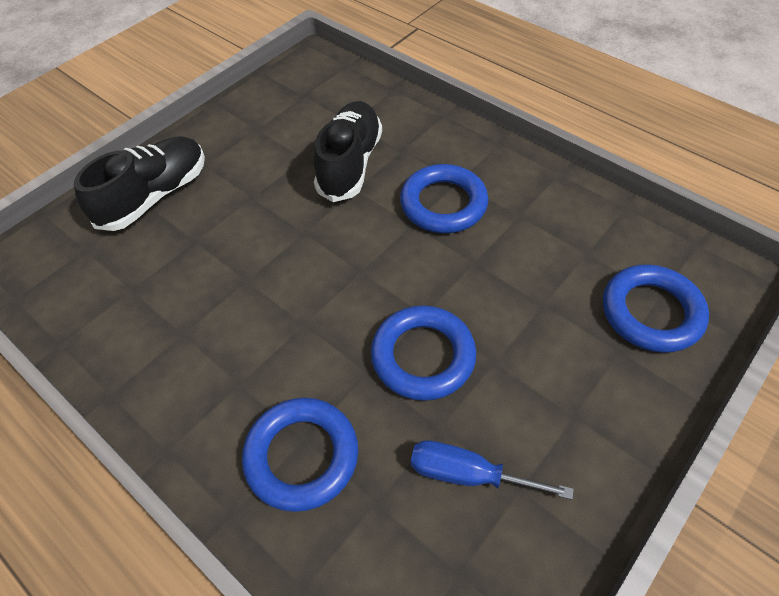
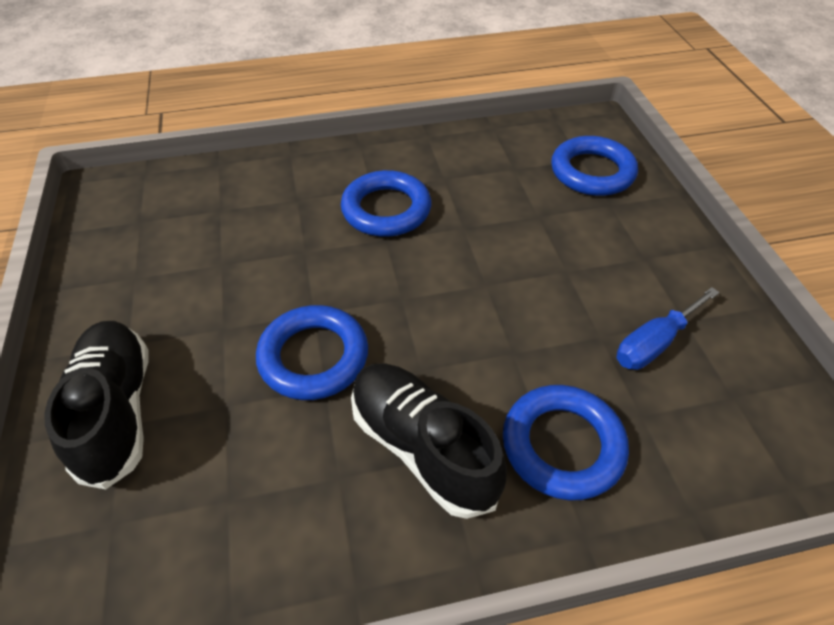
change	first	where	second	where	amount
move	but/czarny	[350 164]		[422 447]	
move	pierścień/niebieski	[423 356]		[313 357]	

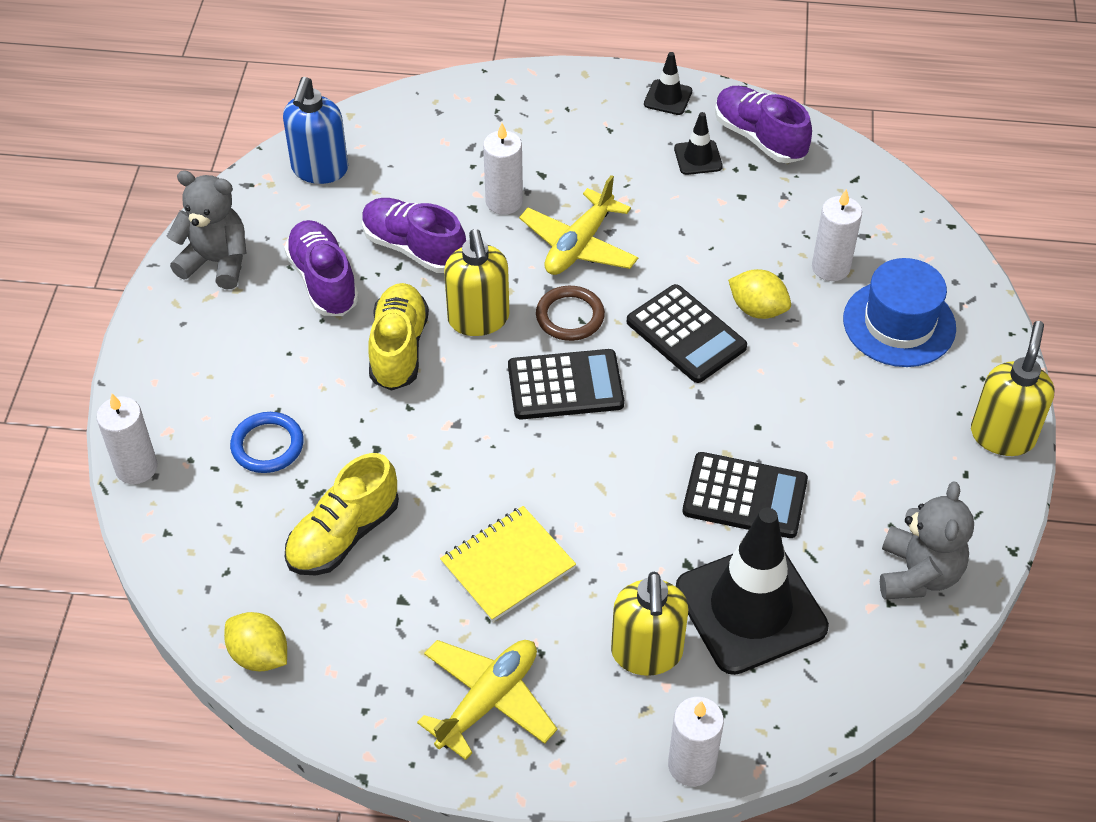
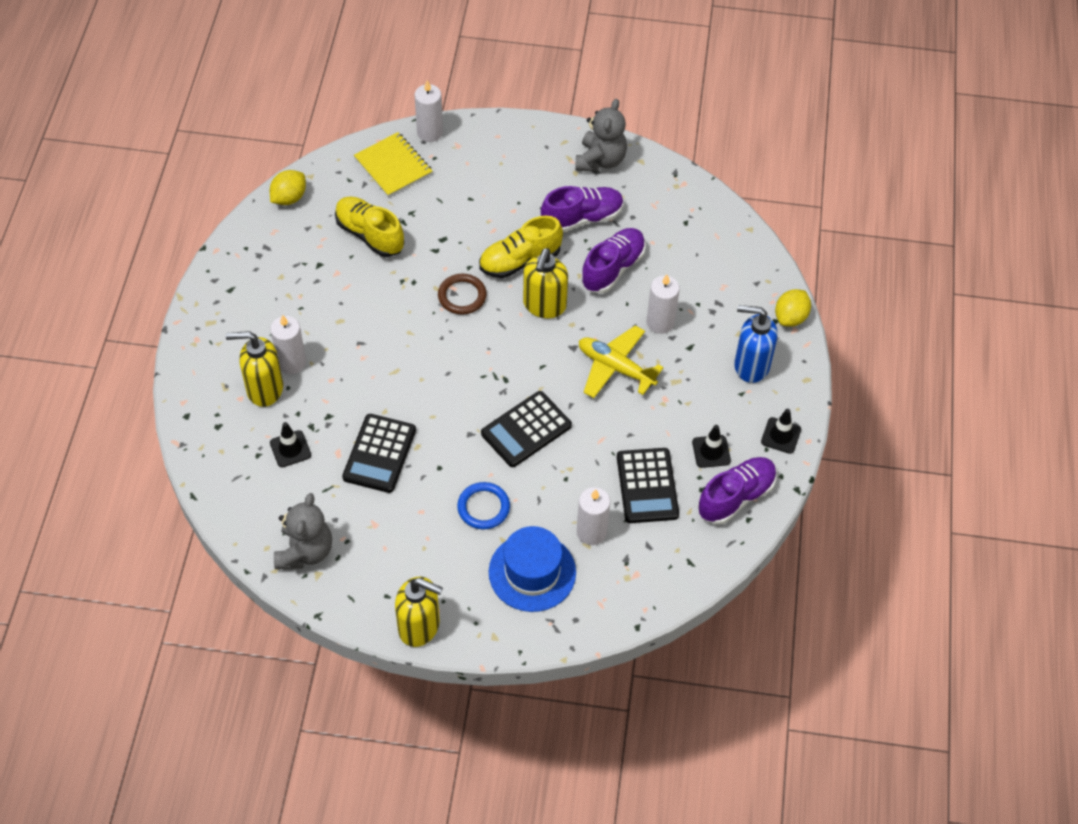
change	first	where	second	where	amount
move	pierścień/niebieski	[267 445]		[483 507]	
move	dozownik mydła/niebieski	[319 170]		[751 366]	
rotate	but/żółty	[399 348]		[520 261]	150 degrees clockwise
delete	samolot/żółty	[488 700]			
move	zeszyt/żółty	[507 565]		[393 166]	
rotate	dozownik mydła/żółty	[478 319]		[544 306]	60 degrees counterclockwise
move	kalkulator/czarny	[565 385]		[647 486]	
move	pierścień/brązowy	[570 316]		[462 296]	
move	świeca/biały	[691 765]		[292 362]	
resize	pachołek/czarny	[750 608]		[290 449]	x0.43
move	cytryna/żółty	[757 309]		[790 317]	
rotate	miś/szary	[918 574]		[305 551]	90 degrees counterclockwise

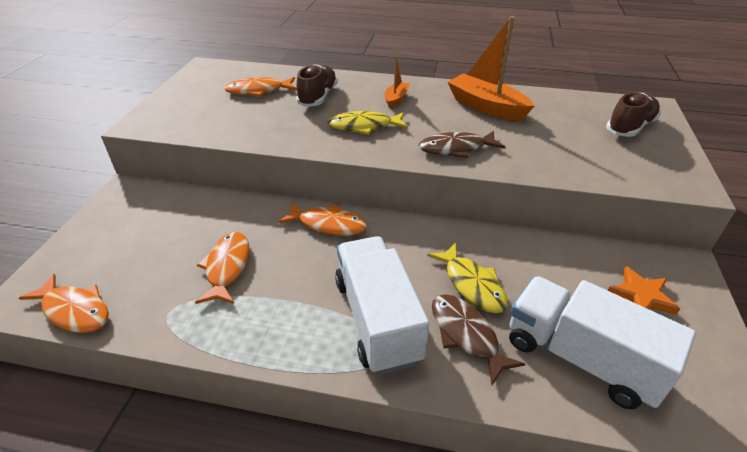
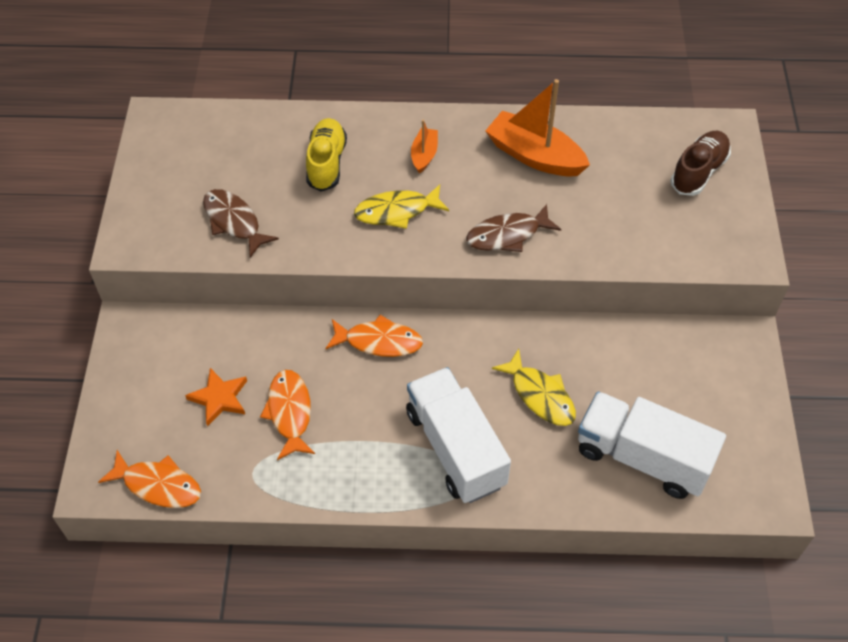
change	first	where	second	where	amount
delete	ryba/pomarańczowy	[258 91]			
recolor	but/brązowy	[318 97]	but/żółty	[326 163]	
move	ryba/brązowy	[466 335]		[234 222]	
move	gwiazda/pomarańczowy	[641 296]		[219 398]	

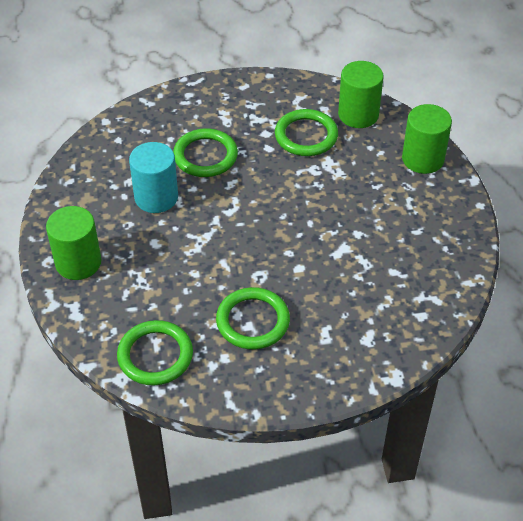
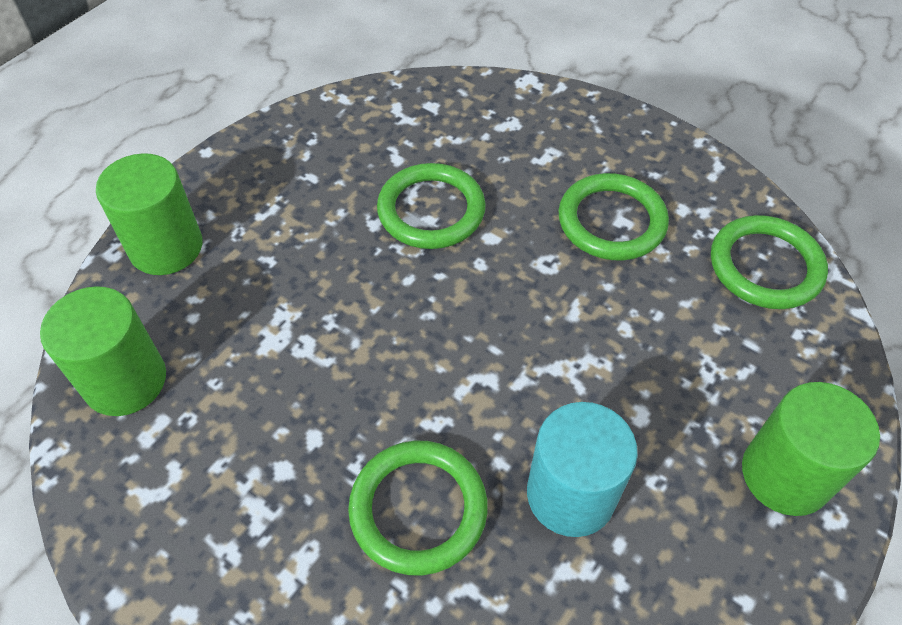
change	first	where	second	where	amount
move	pierścień/zielony	[306 136]		[431 210]	

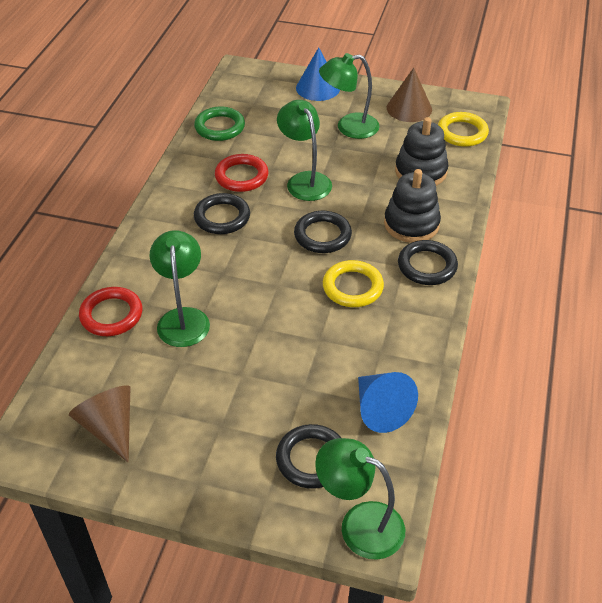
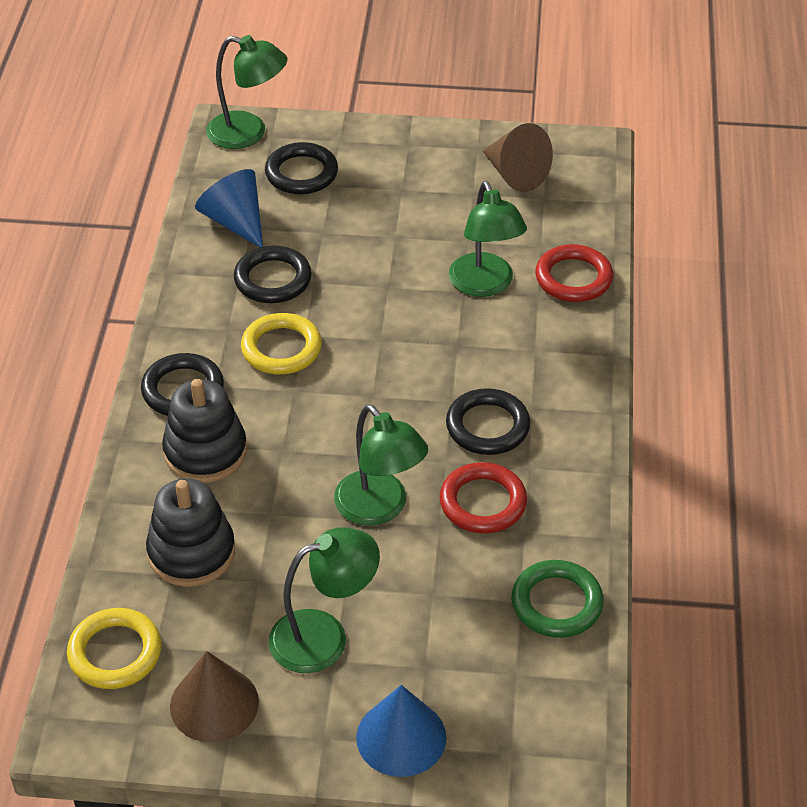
change	first	where	second	where	amount
move	pierścień/czarny	[322 235]		[273 279]	

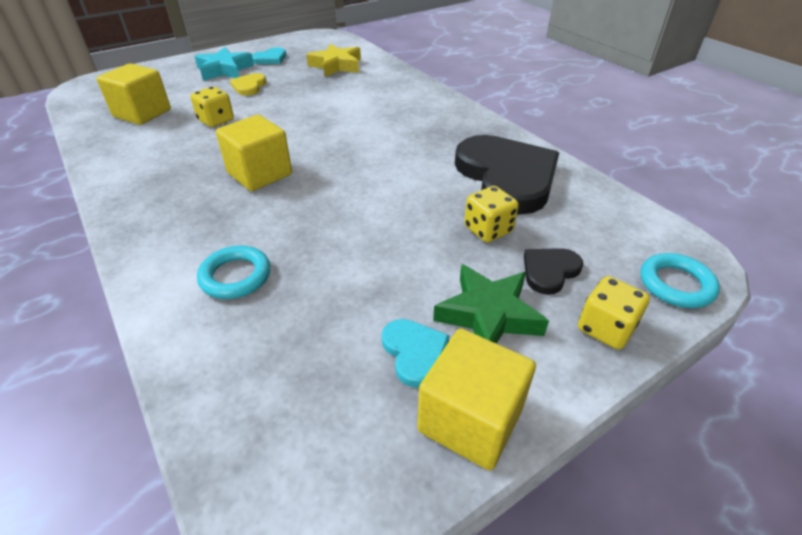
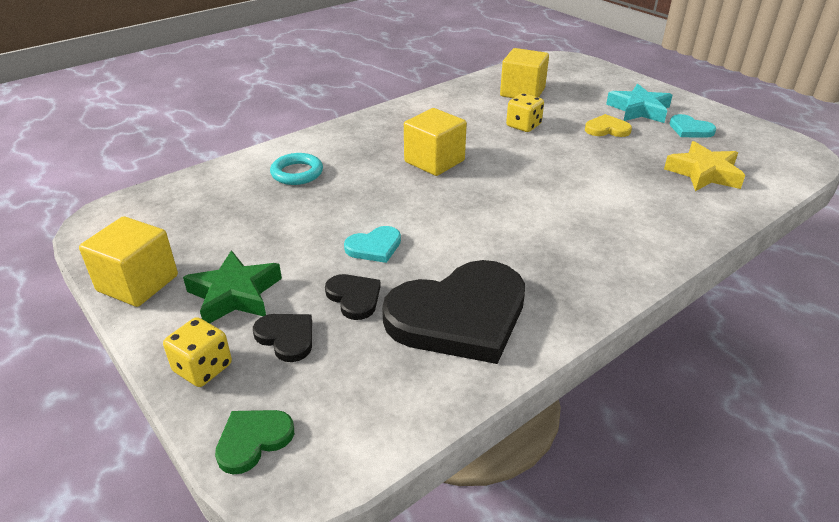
change	first	where	second	where	amount
move	serce/turkusowy	[414 352]		[374 247]	
replace	kostka do gry/żółty	[488 229]	serce/czarny	[354 297]	
replace	pierścień/turkusowy	[676 284]	serce/zielony	[253 440]	

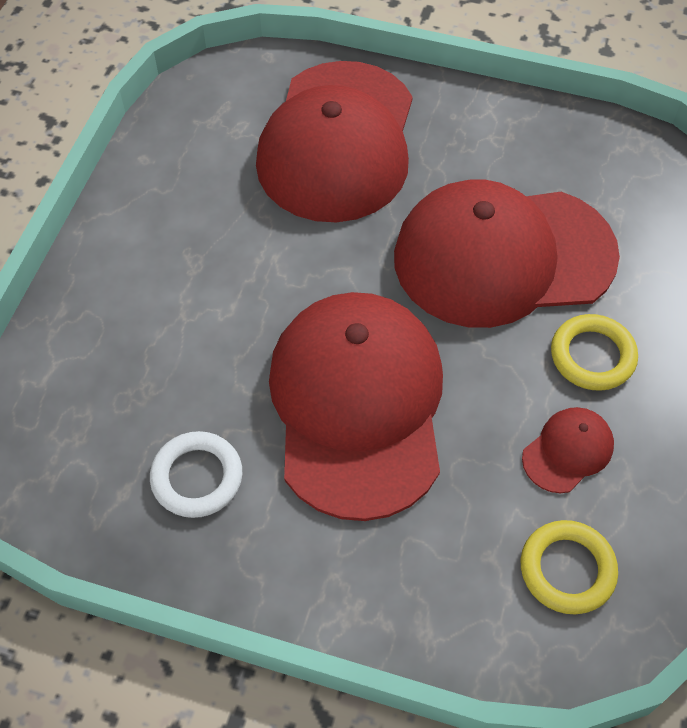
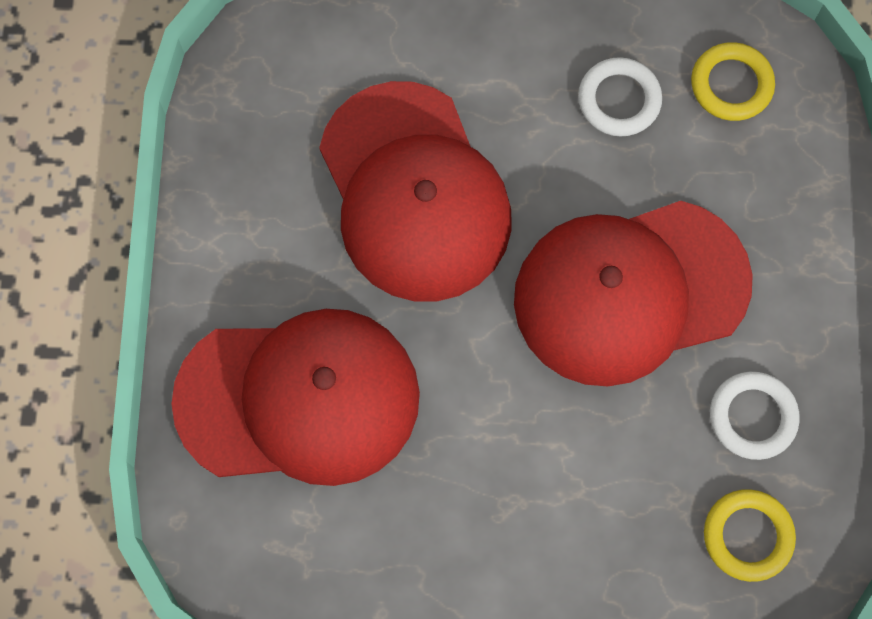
change	first	where	second	where	amount
replace	czapka/czerwony	[568 451]	pierścień/biały	[619 100]	
move	pierścień/żółty	[592 356]		[747 536]	

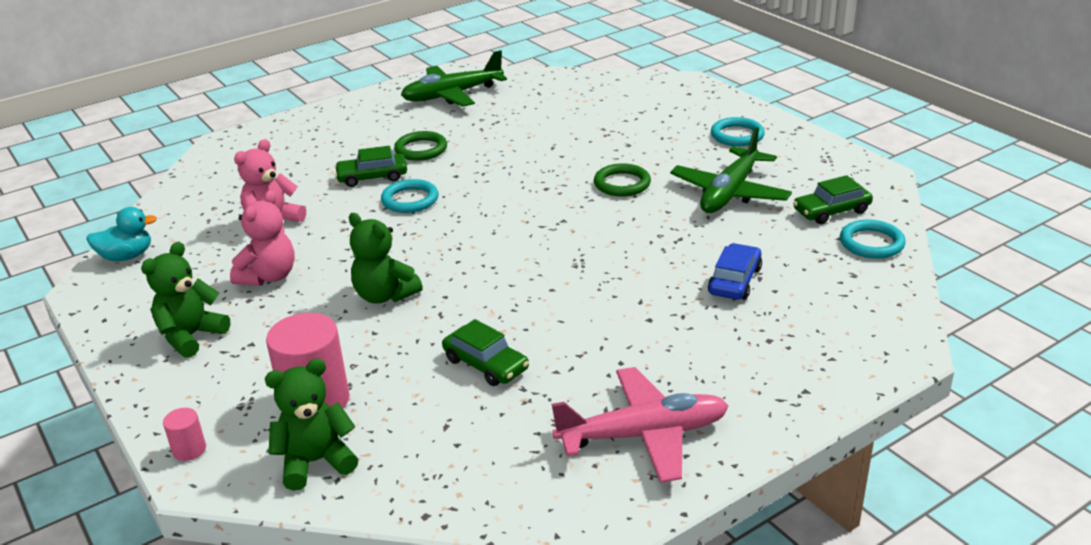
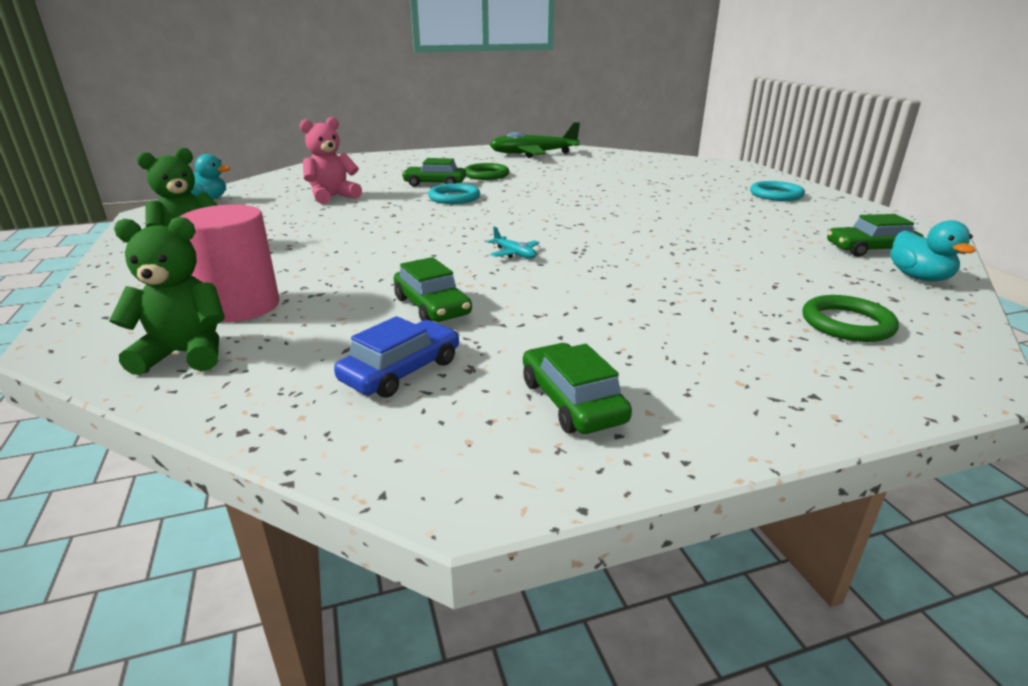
change	first	where	second	where	amount
delete	walec/różowy	[189 450]			
delete	miś/różowy	[269 276]			
delete	miś/zielony	[385 295]			
replace	samolot/różowy	[644 435]	samochód/zielony	[572 401]	
move	pierścień/zielony	[622 184]		[847 324]	
delete	samolot/zielony	[729 193]			
move	samochód/niebieski	[735 281]		[401 371]	
replace	pierścień/turkusowy	[871 243]	kaczka/turkusowy	[919 277]	
insert			samolot/turkusowy	[514 254]	

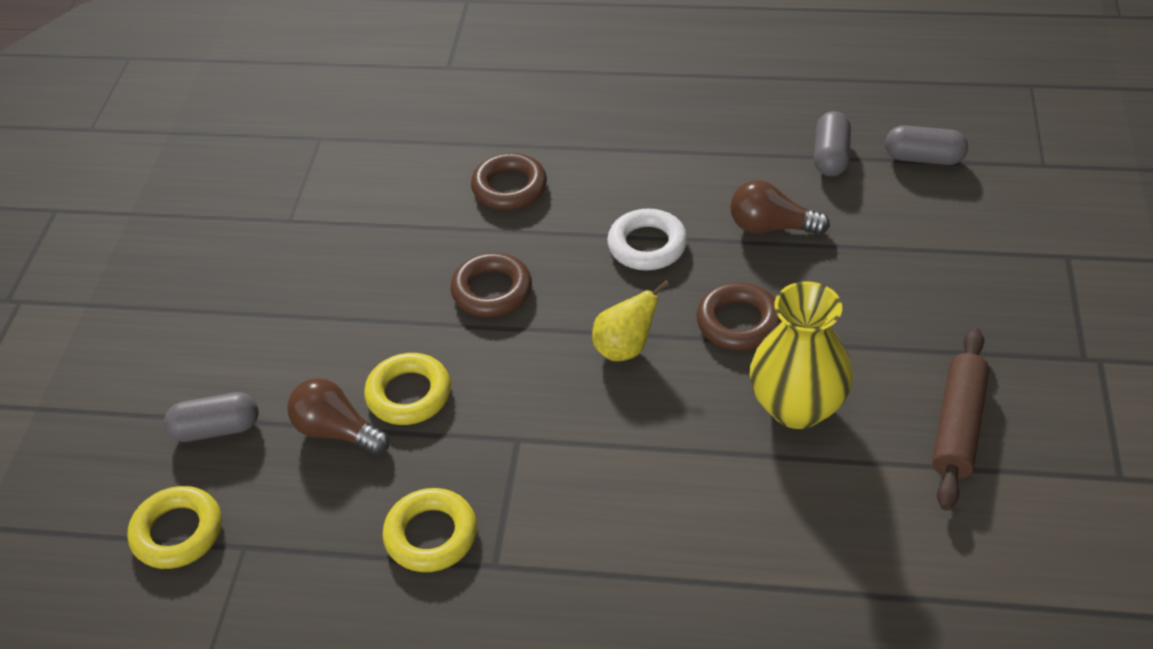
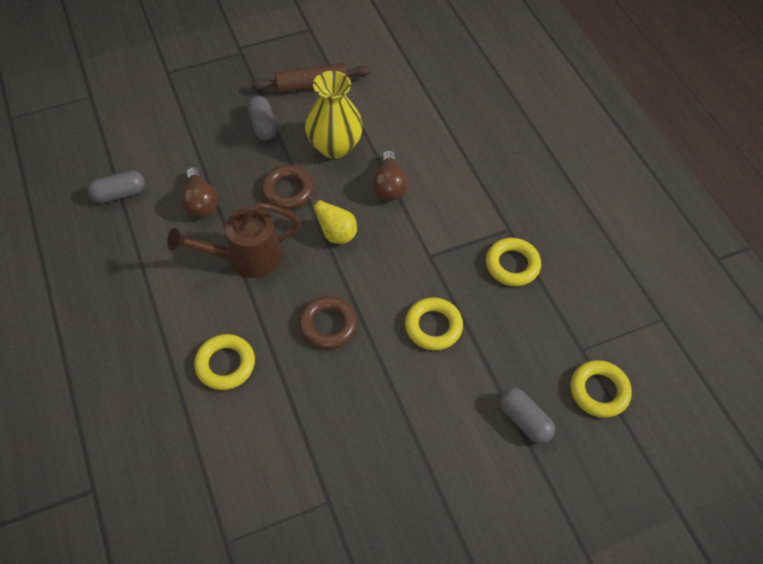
change	first	where	second	where	amount
move	żarówka/brązowy	[337 431]		[389 185]	
recolor	pierścień/brązowy	[509 187]	pierścień/żółty	[225 364]	
replace	pierścień/biały	[647 245]	konewka/brązowy	[246 258]	
move	kapsułka/szary	[923 158]		[263 125]	

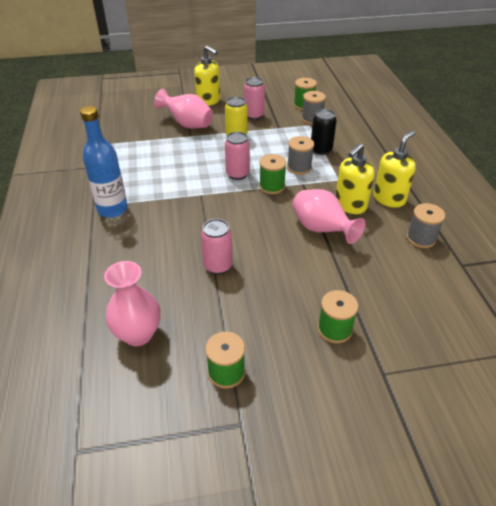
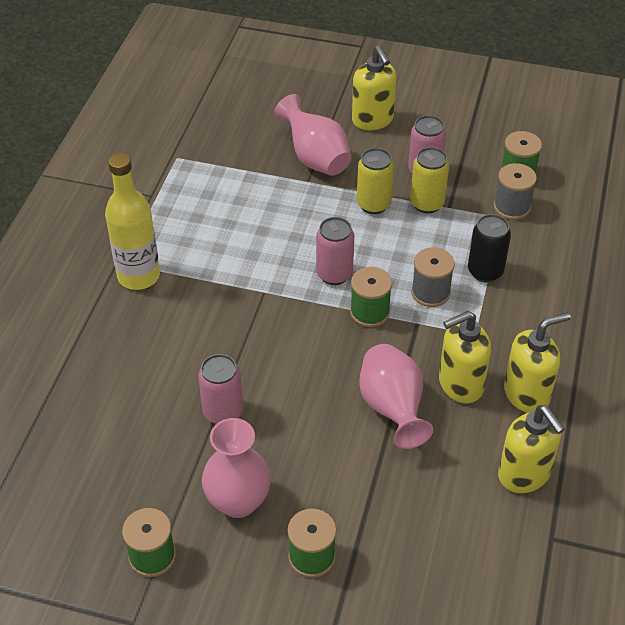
change	first	where	second	where	amount
recolor	butelka/niebieski	[112 209]	butelka/żółty	[138 276]	
move	wazon/różowy	[138 334]		[238 501]	
replace	szpulka/szary	[421 238]	dozownik mydła/żółty	[524 475]	
insert			puszka/żółty	[427 203]	

